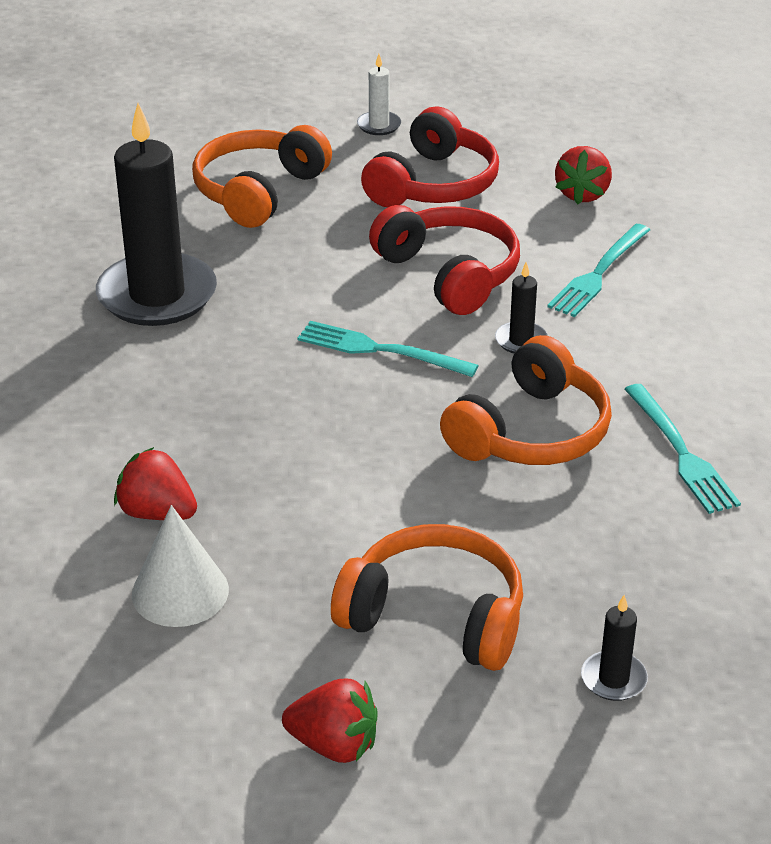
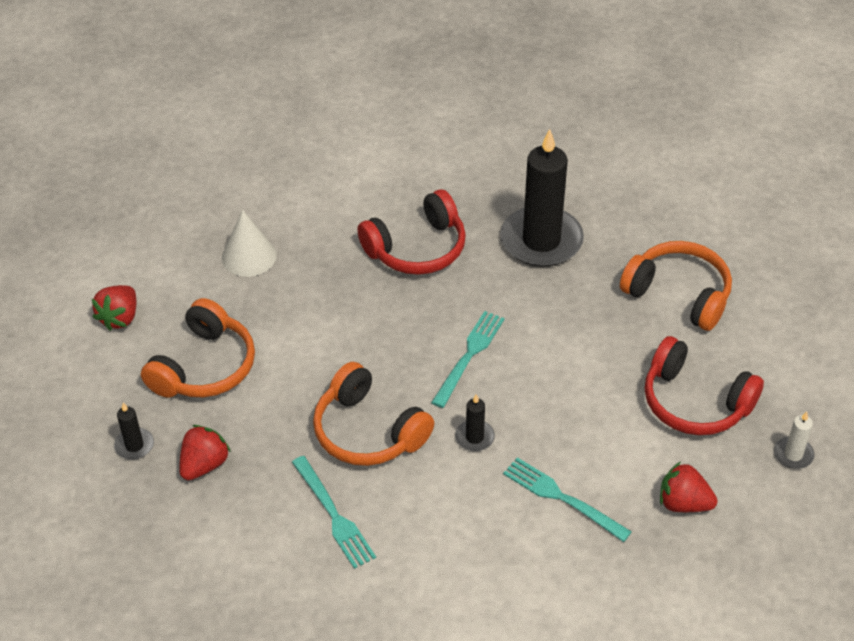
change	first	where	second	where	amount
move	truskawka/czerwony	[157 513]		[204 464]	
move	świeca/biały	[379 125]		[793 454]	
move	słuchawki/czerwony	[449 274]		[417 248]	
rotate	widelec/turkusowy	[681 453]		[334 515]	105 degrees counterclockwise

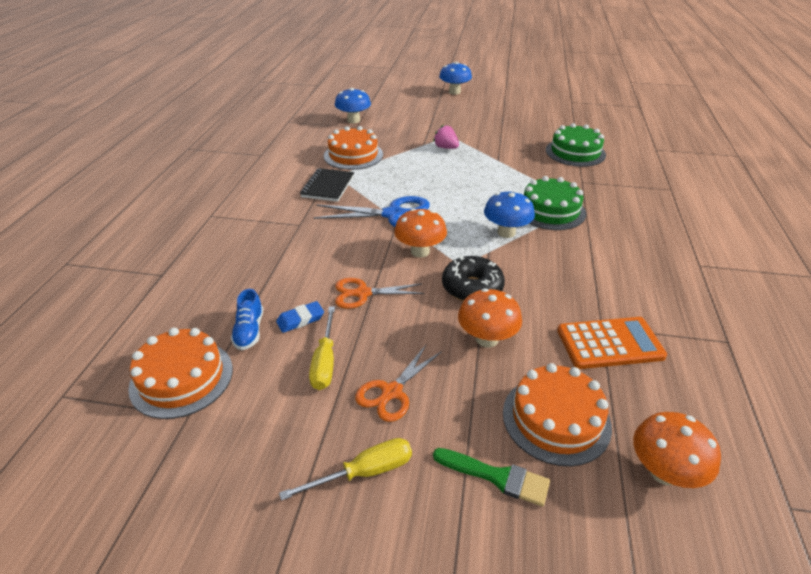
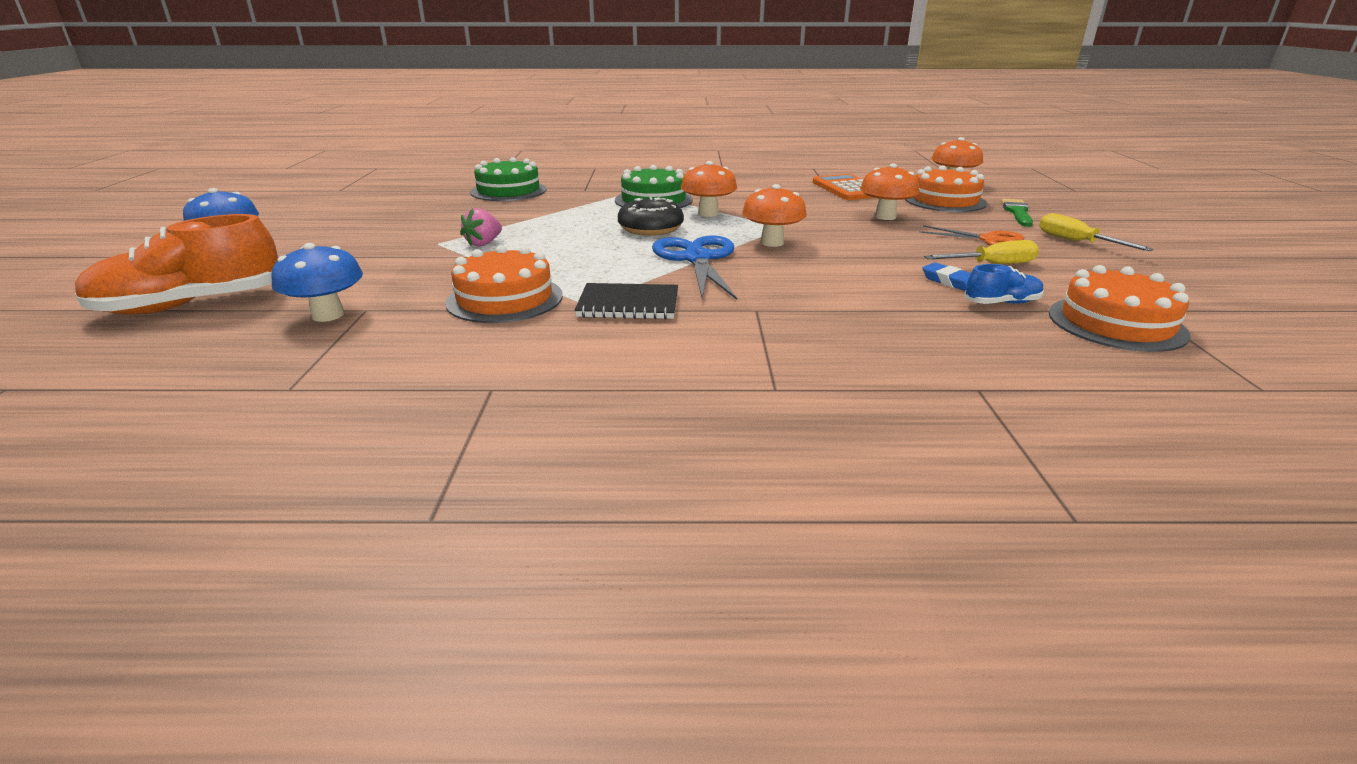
change	first	where	second	where	amount
delete	nożyczki/pomarańczowy	[363 293]			
move	donut/czarny	[472 288]		[650 229]	
recolor	grzyb/niebieski	[506 232]	grzyb/pomarańczowy	[708 213]	
insert			but/pomarańczowy	[191 305]	

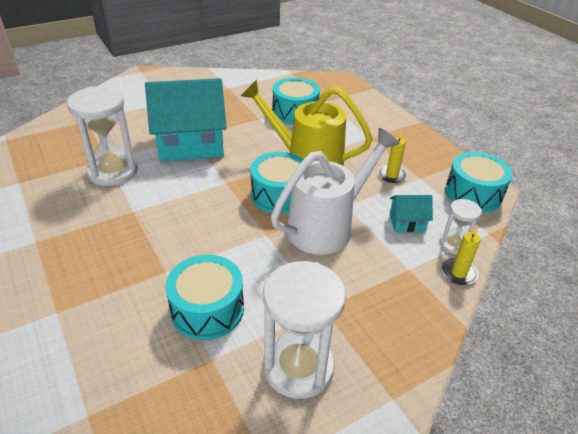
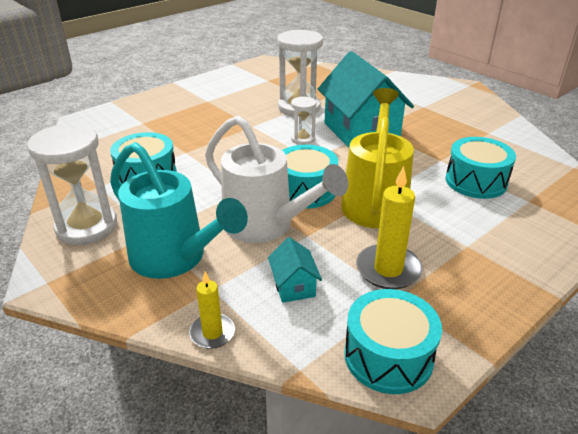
change	first	where	second	where	amount
resize	świeca/żółty	[392 175]		[388 269]	x1.64
move	klepsydra/biały	[453 244]		[303 139]	
insert			konewka/turkusowy	[175 258]	

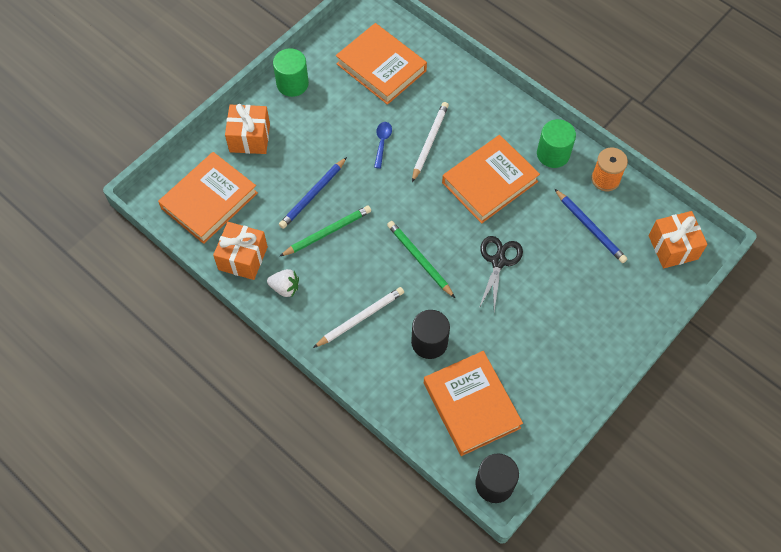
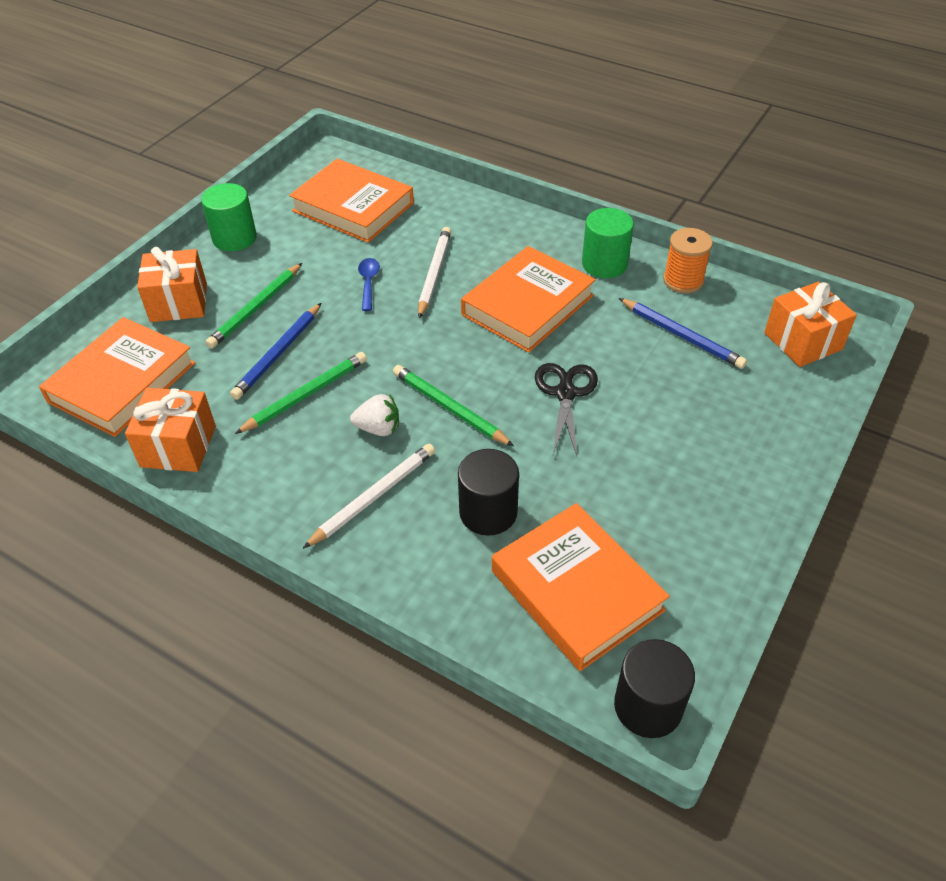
change	first	where	second	where	amount
move	truskawka/biały	[285 288]		[378 428]	
insert			ołówek/zielony	[256 308]	

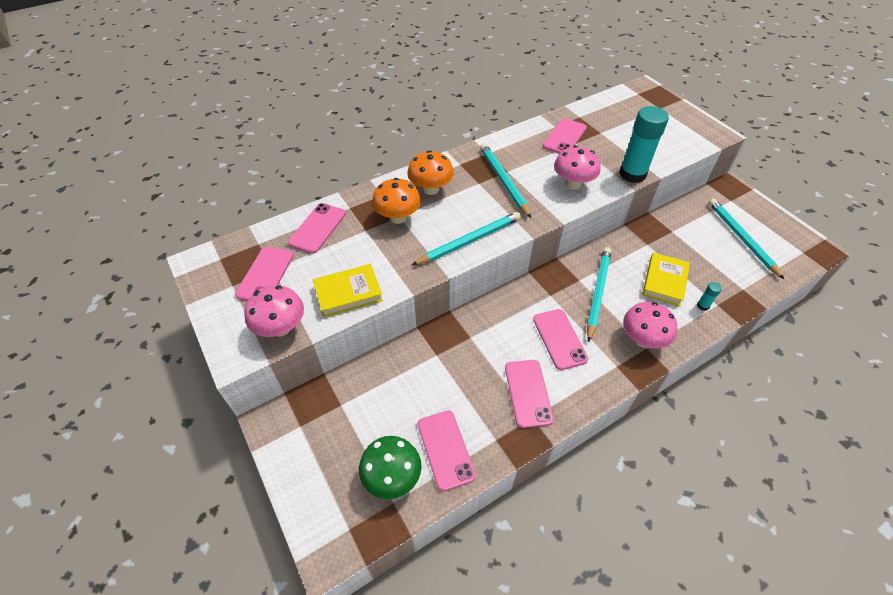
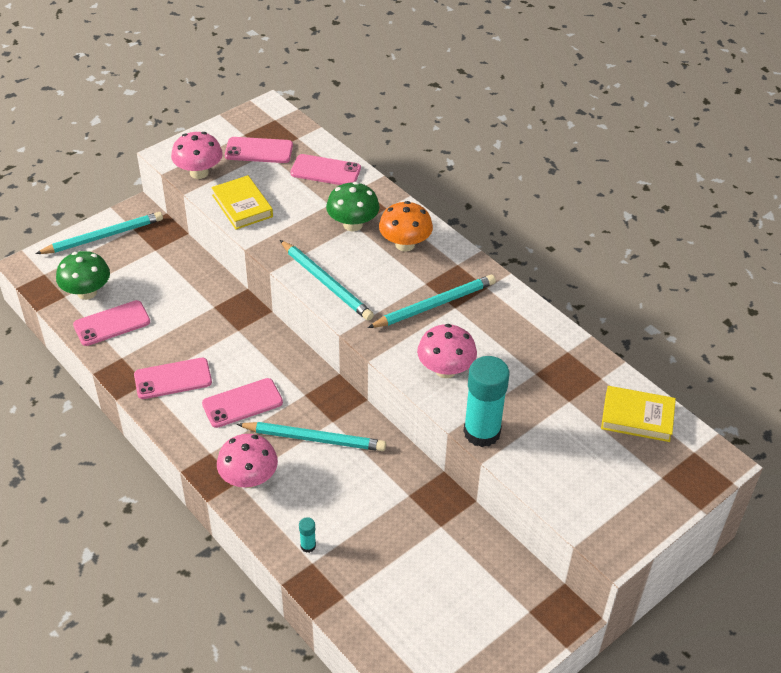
change	first	where	second	where	amount
recolor	grzyb/pomarańczowy	[398 217]	grzyb/zielony	[353 224]	
delete	telefon/różowy	[564 137]			
move	książka/żółty	[664 281]		[637 417]	
move	ołówek/turkusowy	[741 238]		[103 237]	

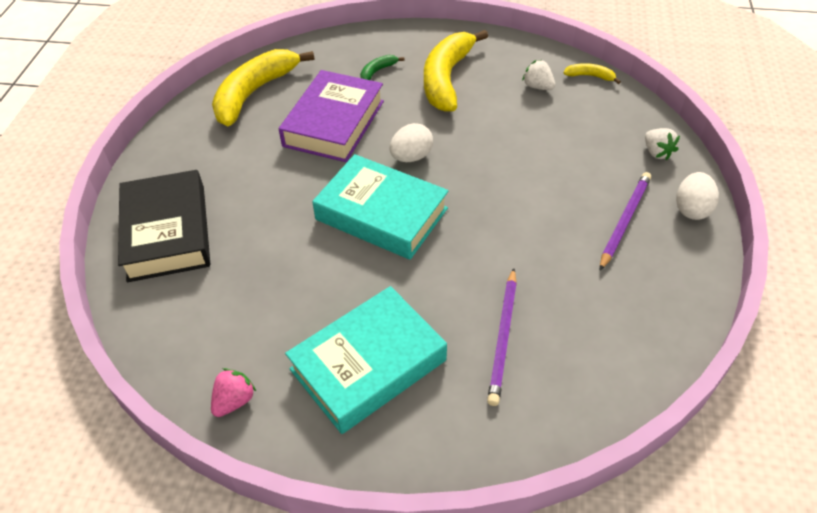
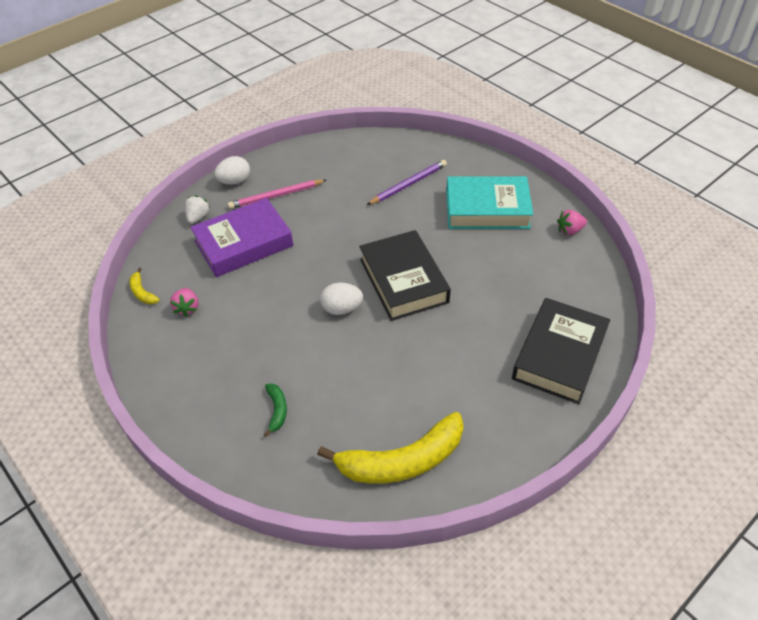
change	first	where	second	where	amount
move	książka/fioletowy	[334 123]		[243 243]	
recolor	książka/turkusowy	[381 214]	książka/czarny	[403 281]	
rotate	banan/zielony	[377 71]		[277 410]	90 degrees counterclockwise
delete	banan/żółty	[446 79]			
recolor	truskawka/biały	[537 87]	truskawka/różowy	[187 308]	
recolor	ołówek/fioletowy	[624 221]	ołówek/różowy	[276 196]	

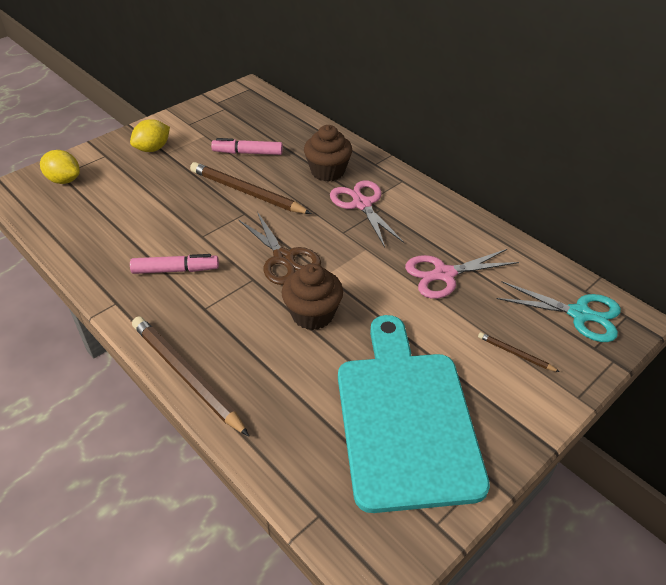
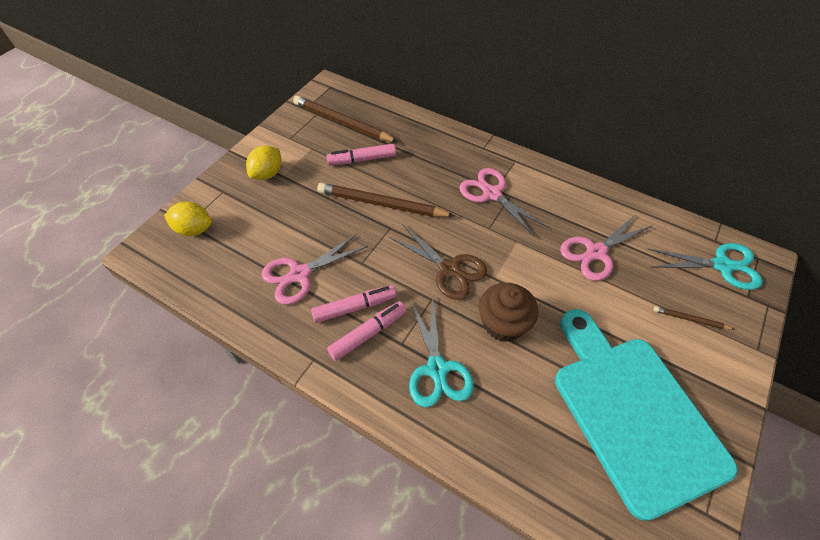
change	first	where	second	where	amount
move	ołówek/brązowy	[186 375]		[342 122]	
delete	muffinka/brązowy	[327 171]			
insert			nożyczki/różowy	[299 274]	
insert			flamaster/różowy	[368 333]	
insert			nożyczki/turkusowy	[437 369]	

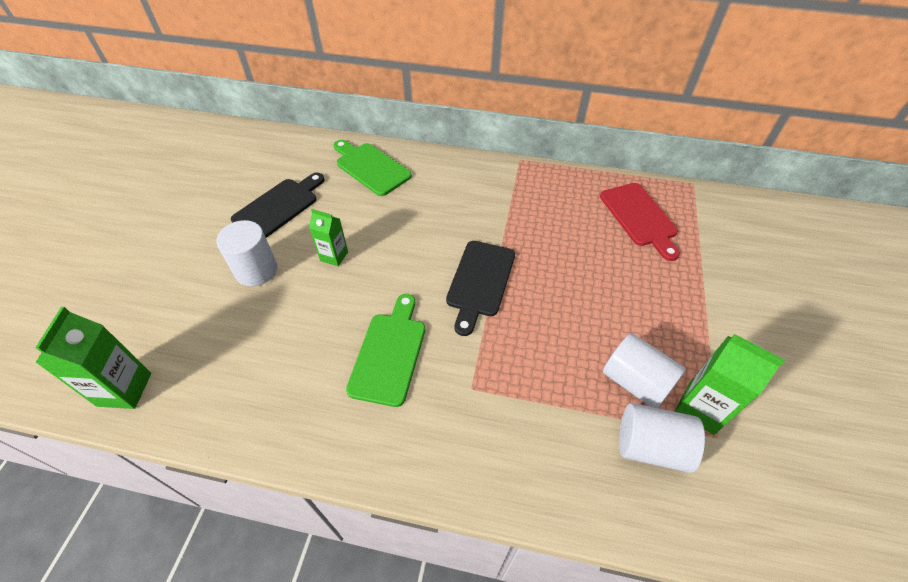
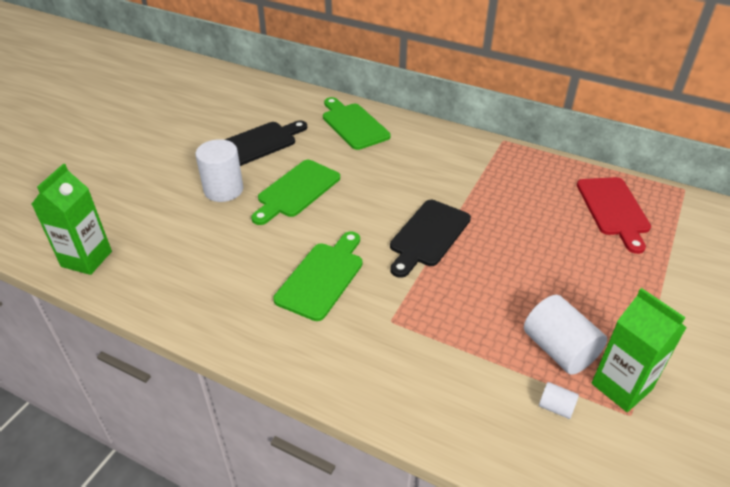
change	first	where	second	where	amount
replace	karton mleka/zielony	[334 256]	deska do krojenia/zielony	[296 191]	
resize	walec/biały	[651 446]		[556 407]	x0.47

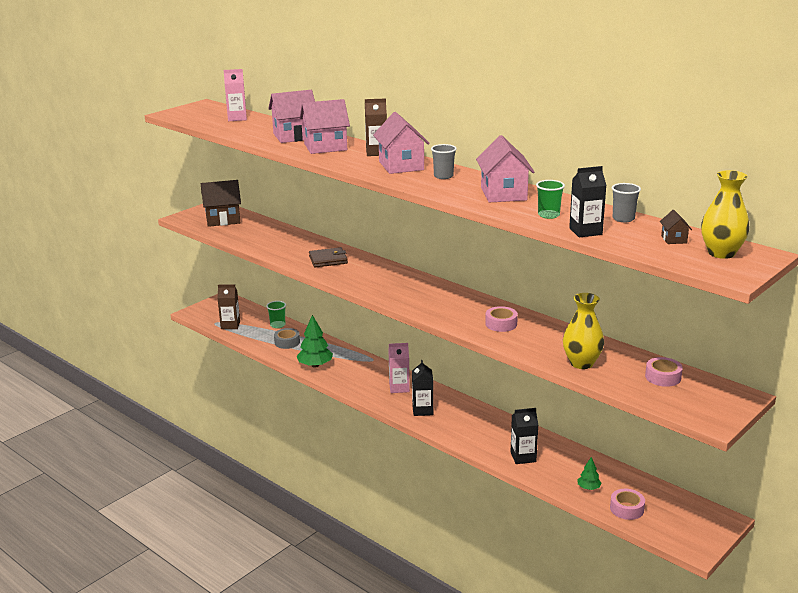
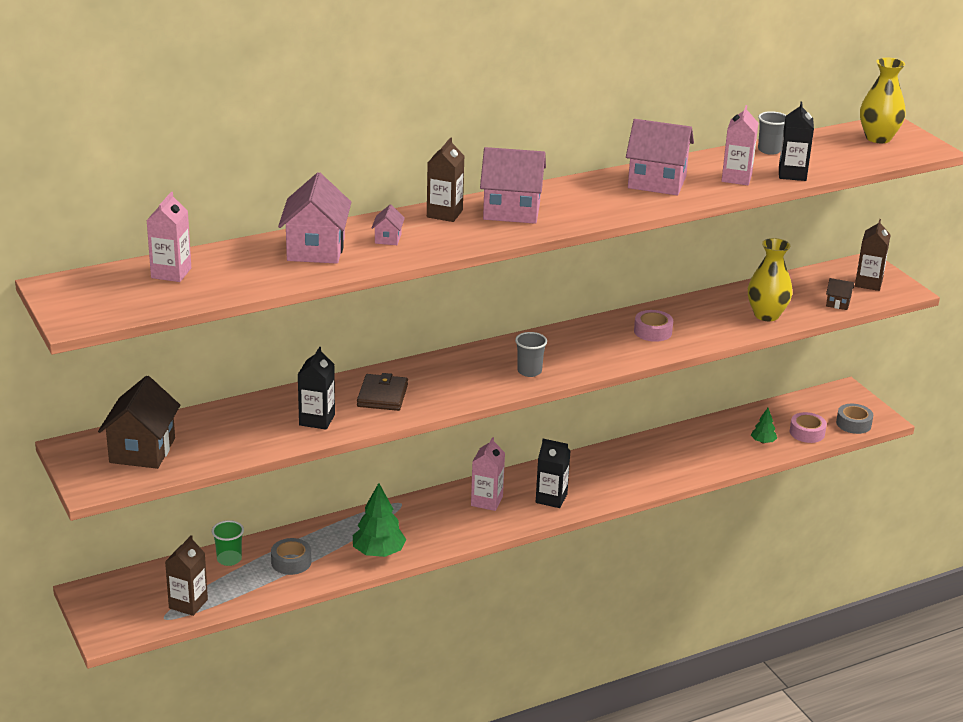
change	first	where	second	where	amount
resize	domek/różowy	[325 147]		[388 238]	x0.46
move	szklanka/szary	[443 176]		[529 371]	
move	karton mleka/czarny	[523 457]		[317 420]	
replace	szklanka/zielony	[548 215]	karton mleka/różowy	[736 178]	
delete	taśma klejąca/różowy	[663 377]			
move	domek/brązowy	[674 239]		[838 304]	
insert			taśma klejąca/szary	[853 424]	
insert			karton mleka/brązowy	[868 283]	

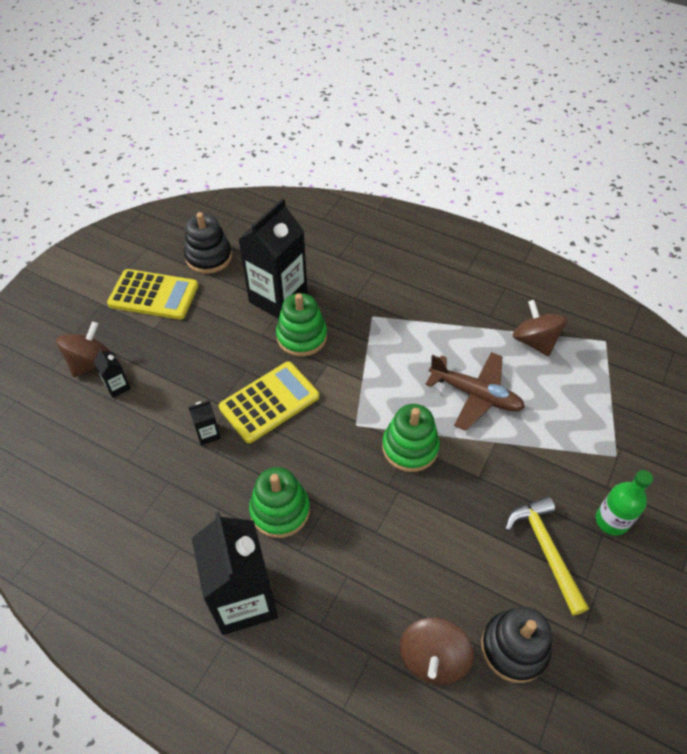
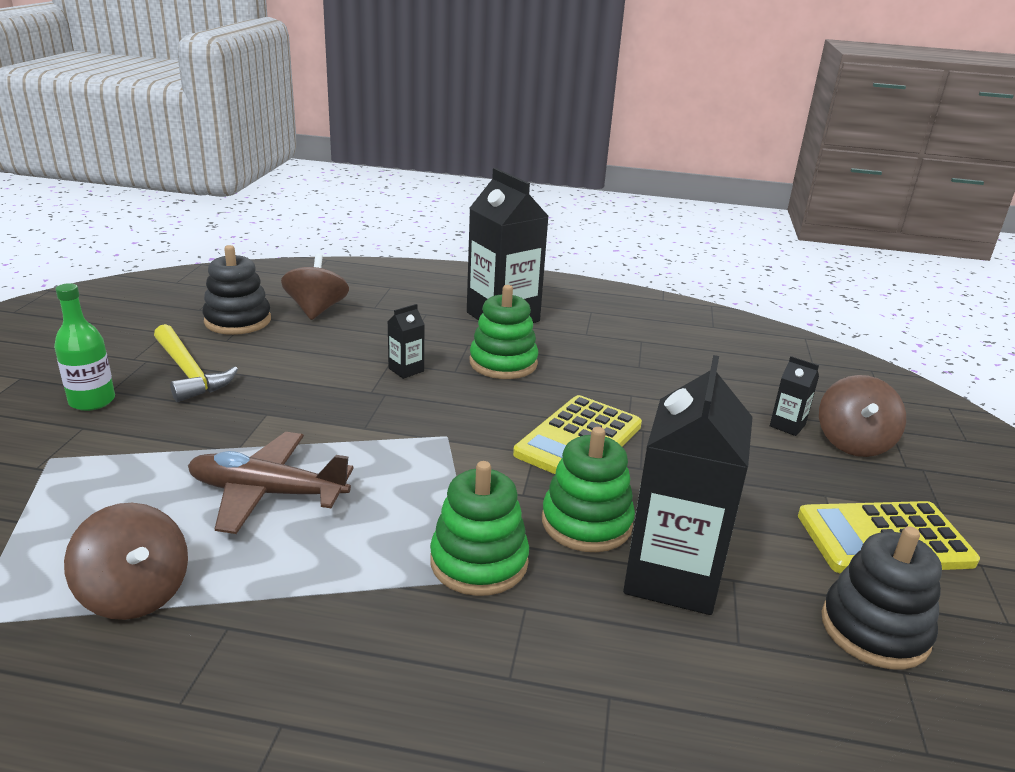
change	first	where	second	where	amount
move	karton mleka/czarny	[208 434]		[406 370]	
move	zabawka nakładanka/zielony	[410 447]		[479 562]	

